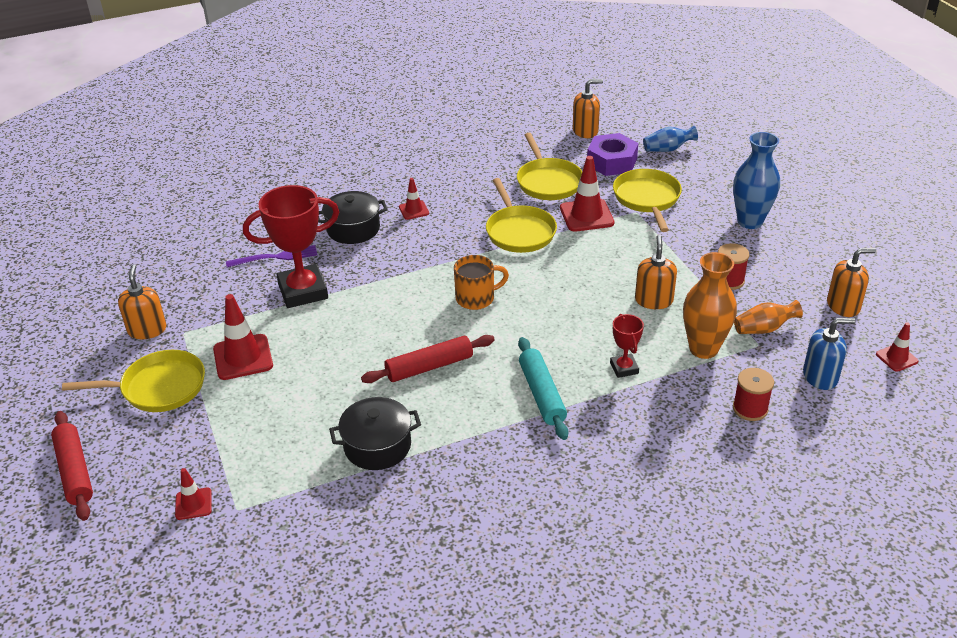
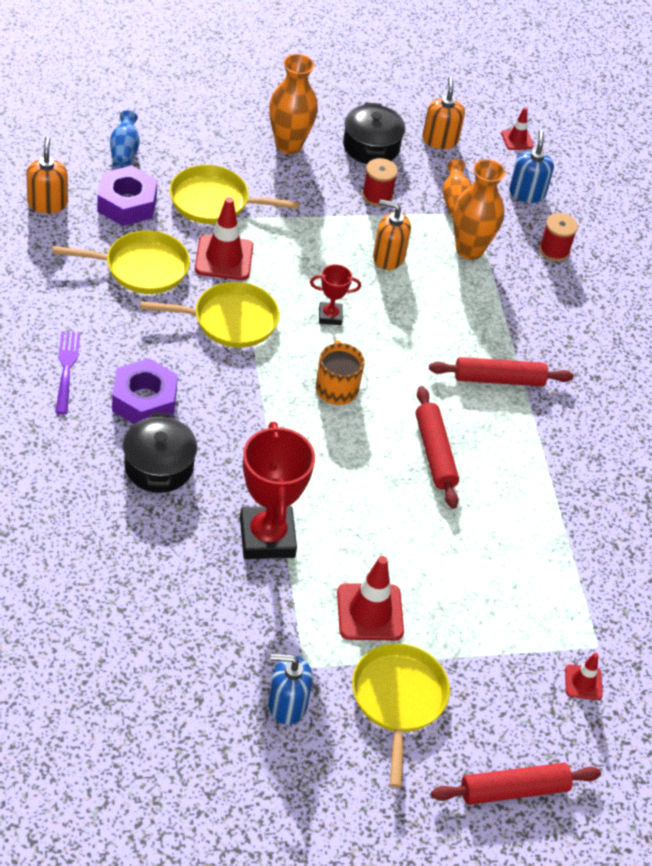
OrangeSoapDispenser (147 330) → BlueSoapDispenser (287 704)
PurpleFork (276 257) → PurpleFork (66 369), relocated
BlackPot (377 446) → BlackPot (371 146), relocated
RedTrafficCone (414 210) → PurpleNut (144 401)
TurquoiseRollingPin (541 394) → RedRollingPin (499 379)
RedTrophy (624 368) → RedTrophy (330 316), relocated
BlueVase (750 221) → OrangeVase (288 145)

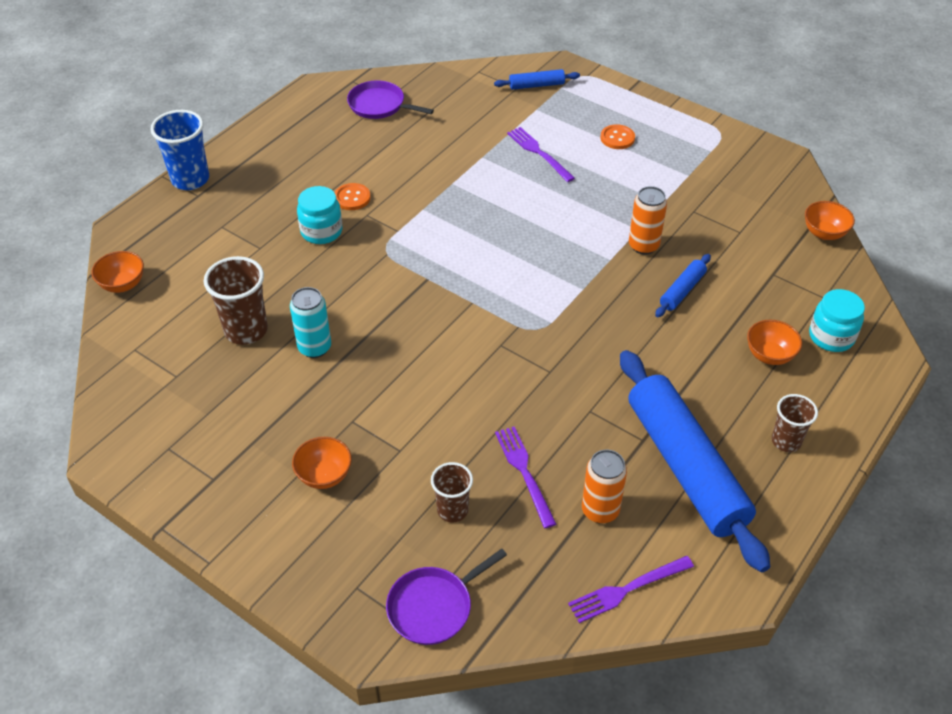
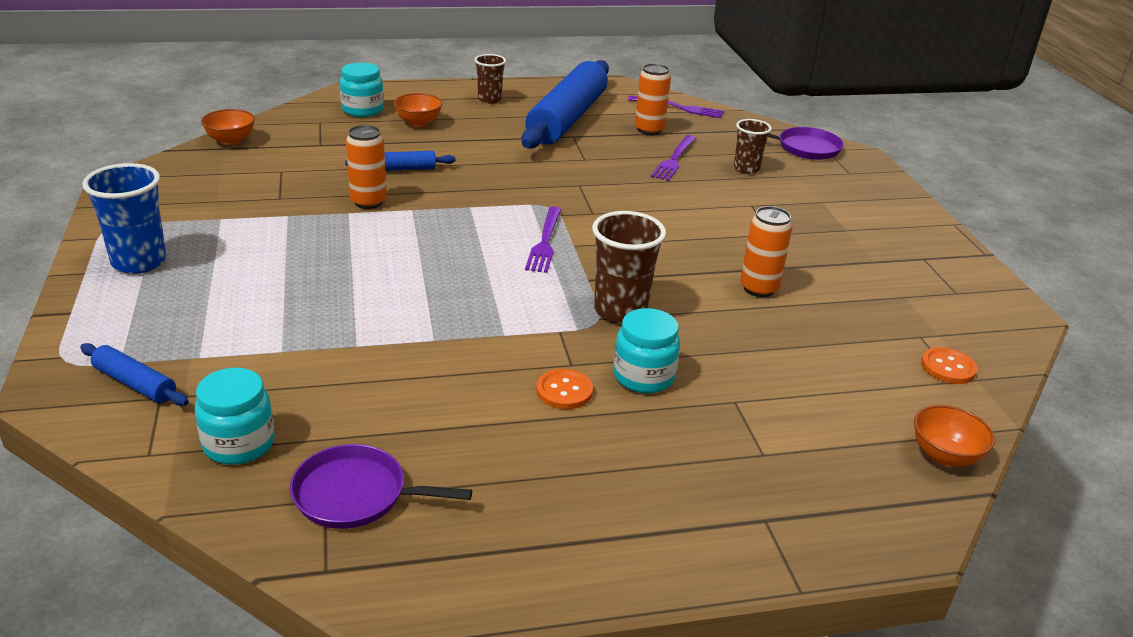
BlueCup (190 179) → BlueCup (139 262), relocated
BrownCup (246 330) → BrownCup (620 311), relocated
TurquoiseCan (314 347) → OrangeCan (759 288)
OrangeBowl (324 475) → -
PurplePan (379 105) → PurplePan (355 494), 120 degrees clockwise
PurpleFork (538 153) → PurpleFork (545 242), relocated
OrangeButton (617 138) → OrangeButton (948 367), relocated
- → TurquoiseJar (239 444)

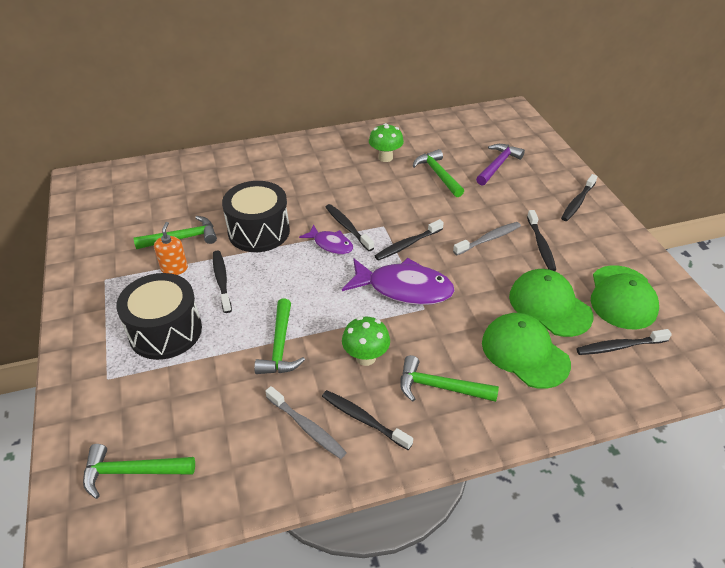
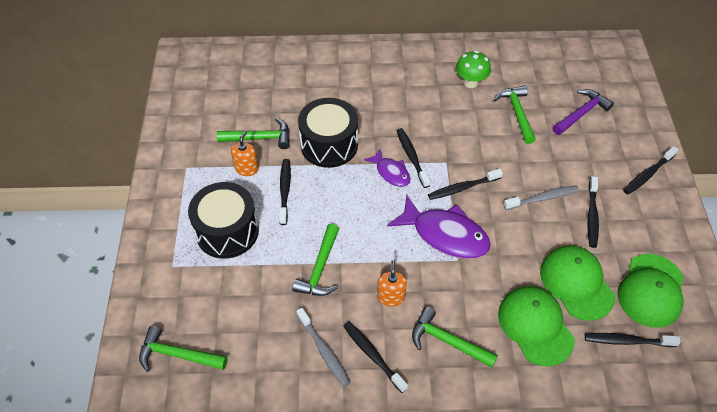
GreenMushroom (365 357) → OrangeSoapDispenser (391 297)

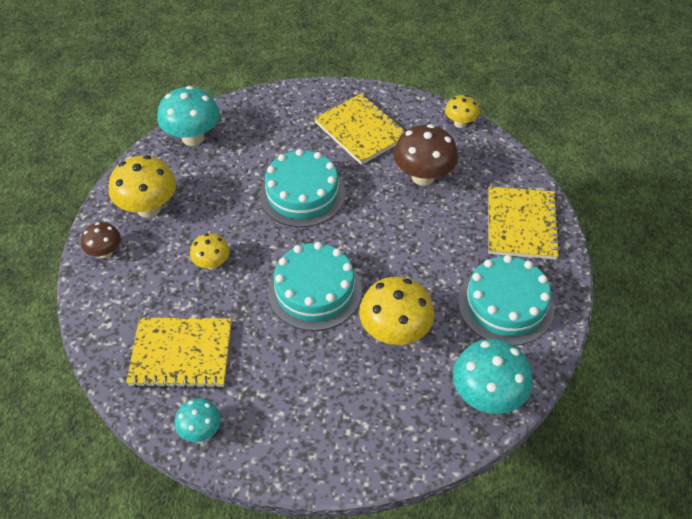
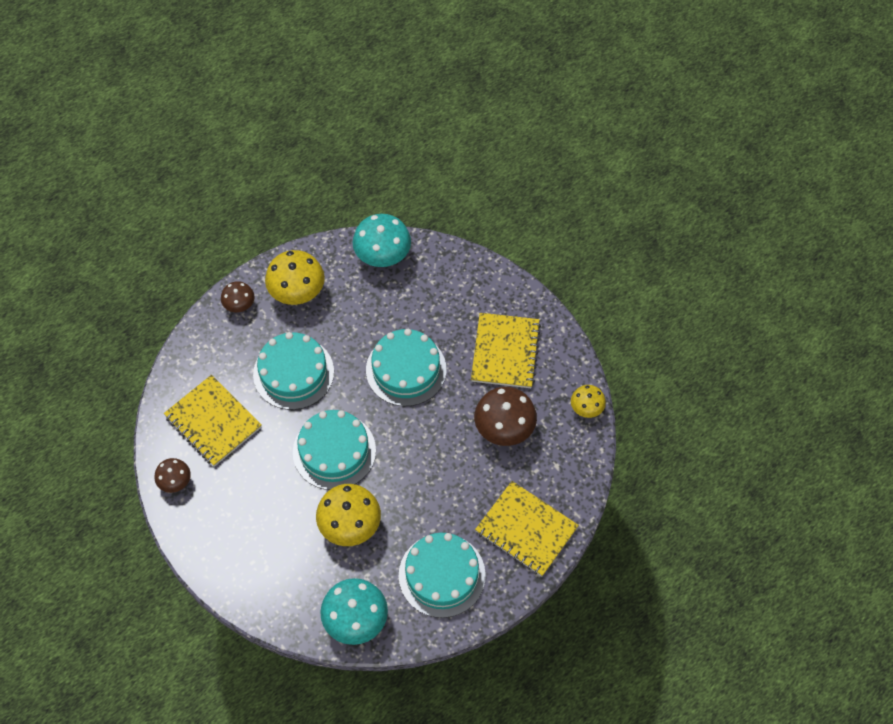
TurquoiseMushroom (201 430) → BrownMushroom (175 482)
YellowMushroom (212 263) → TurquoiseCake (293 373)
YellowNotebook (521 224) → YellowNotebook (526 529), 75 degrees clockwise

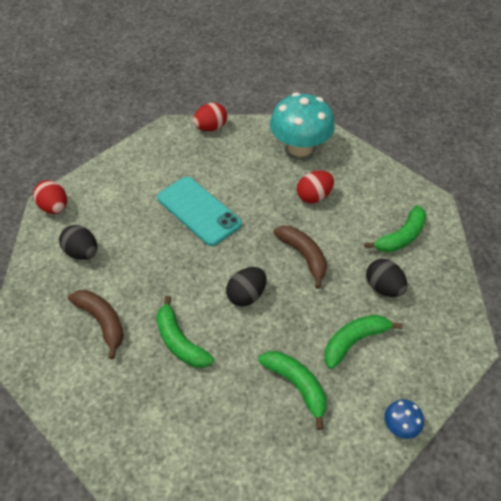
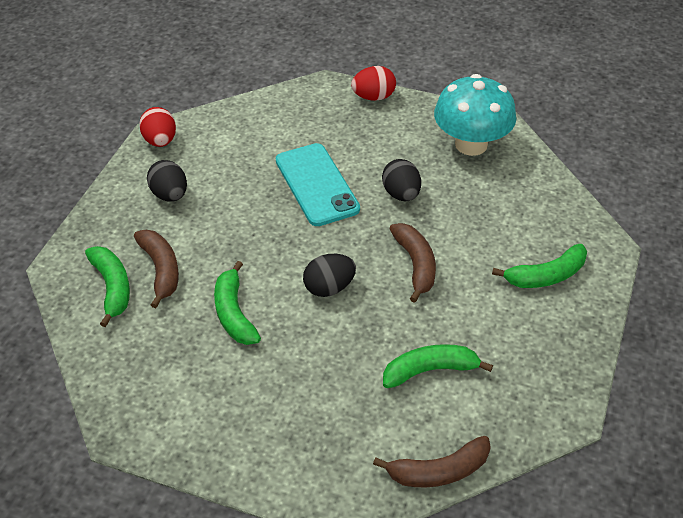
GreenBanana (296 385) → GreenBanana (112 287), relocated
RedEgg (314 196) → -
BlackEgg (383 287) → BlackEgg (401 194), relocated
BlueMushroom (400 426) → BrownBanana (439 471)

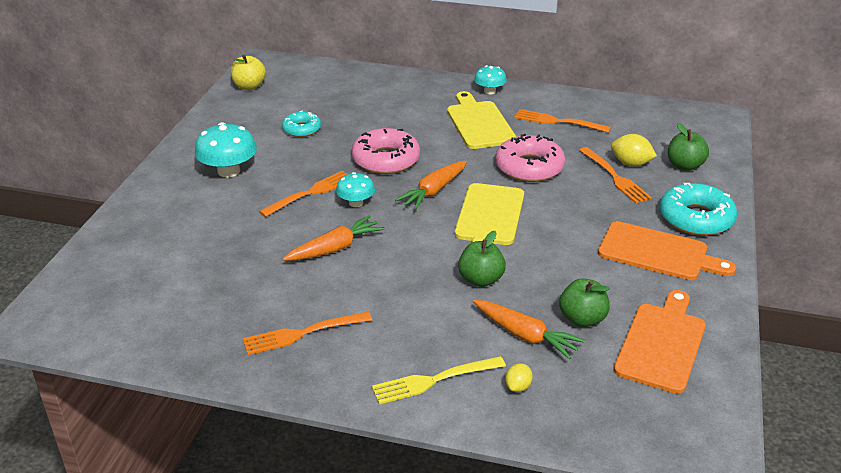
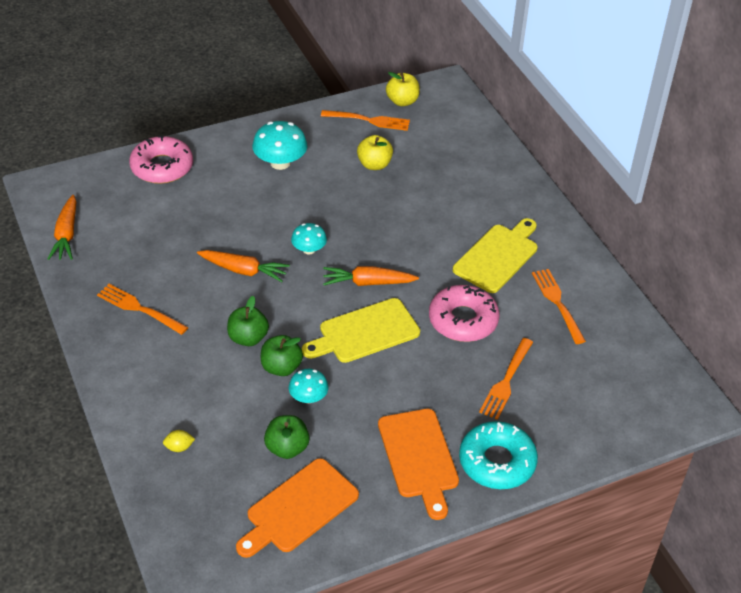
OrangeFork (310 193) → OrangeFork (369 120), relocated
TurquoiseDonut (301 129) → YellowApple (374 164)
PinkDonut (386 159) → PinkDonut (162 167), relocated
YellowFork (434 380) → -
OrangeCarrot (525 335) → OrangeCarrot (66 235), relocated
TurquoiseMushroom (489 91) → TurquoiseMushroom (308 397), relocated
YellowLemon (631 163) → -
OrangeCuttingBoard (661 343) → OrangeCuttingBoard (299 509), 150 degrees clockwise
GreenApple (684 166) → GreenApple (248 338), relocated

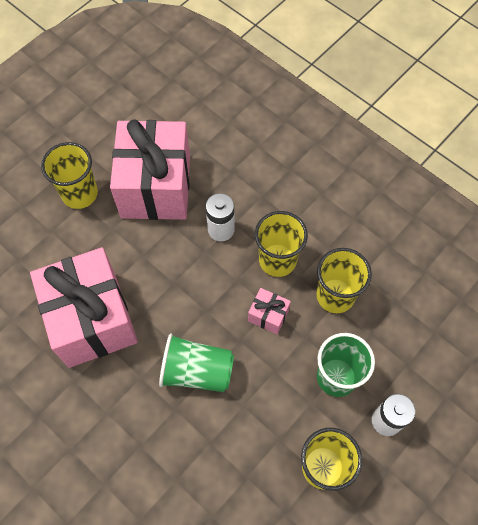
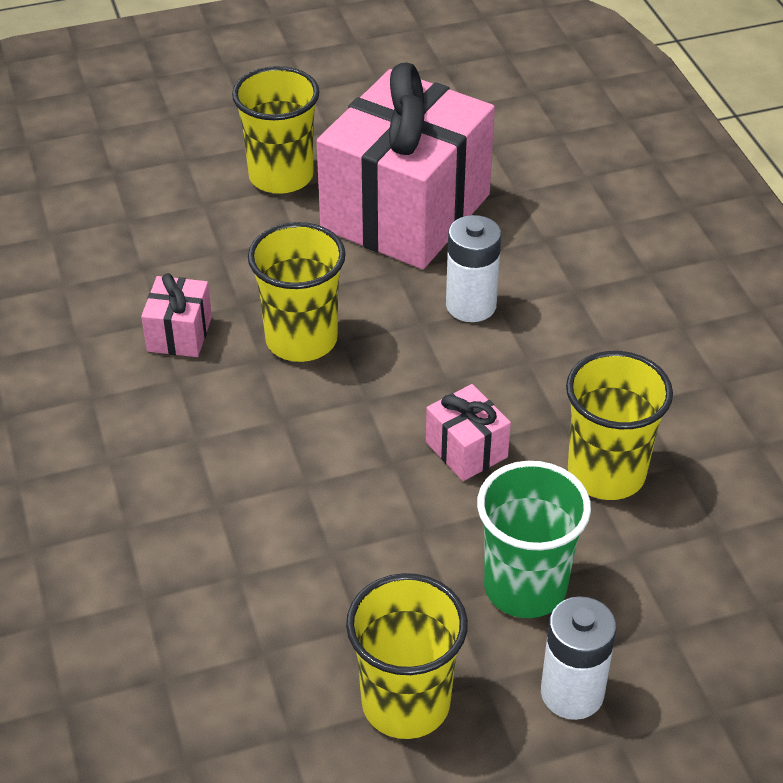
PinkGift (92 319) → PinkGift (179 334), x0.41
GreenCup (197 371) → -
YellowCup (277 260) → YellowCup (301 339), relocated

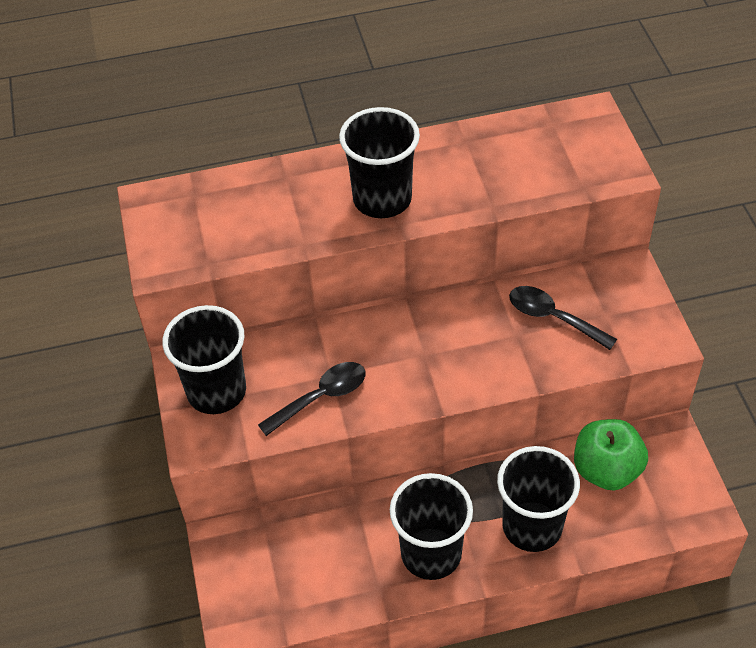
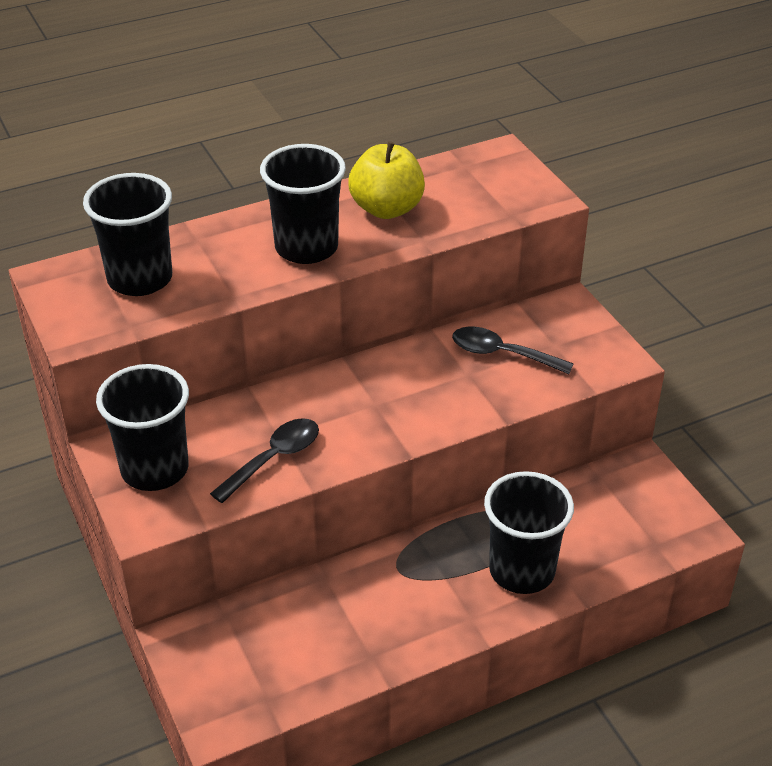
BlackCup (431 553) → BlackCup (140 279), relocated
GreenApple (606 470) → -
- → YellowApple (387 209)

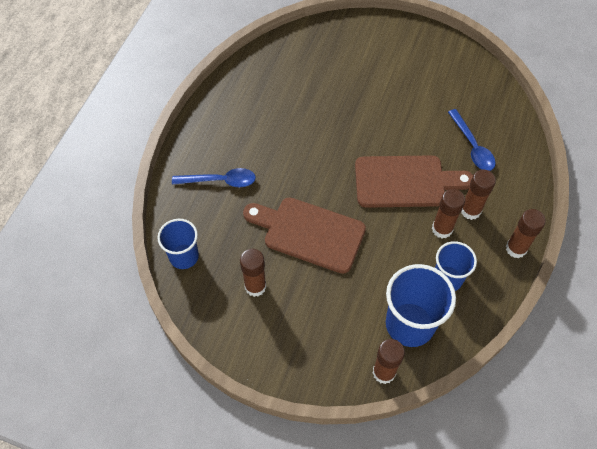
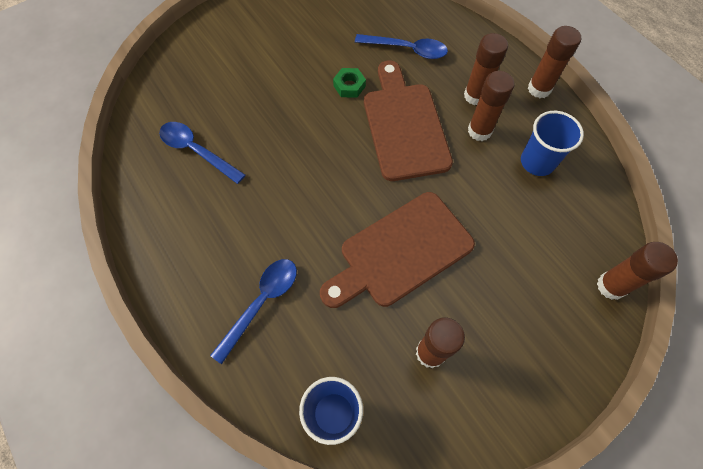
BrownCuttingBoard (405 182) → BrownCuttingBoard (404 126), 45 degrees counterclockwise
BlueCup (410 324) → -
- → BlueSpoon (197 151)
- → GreenNut (349 86)

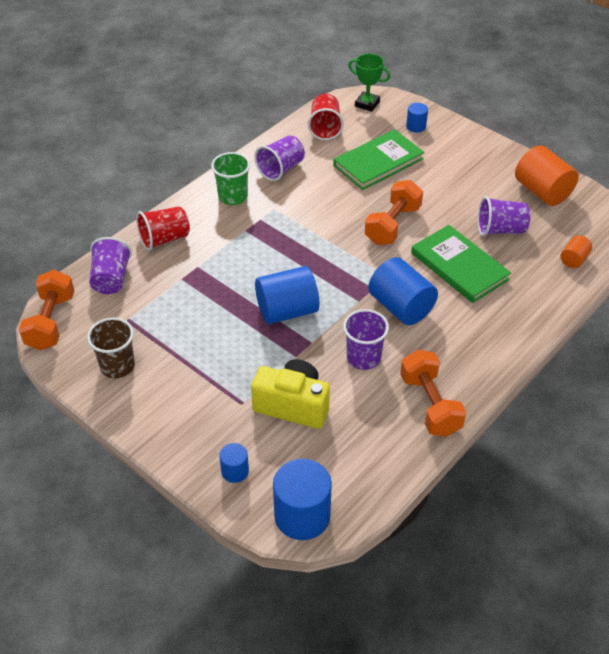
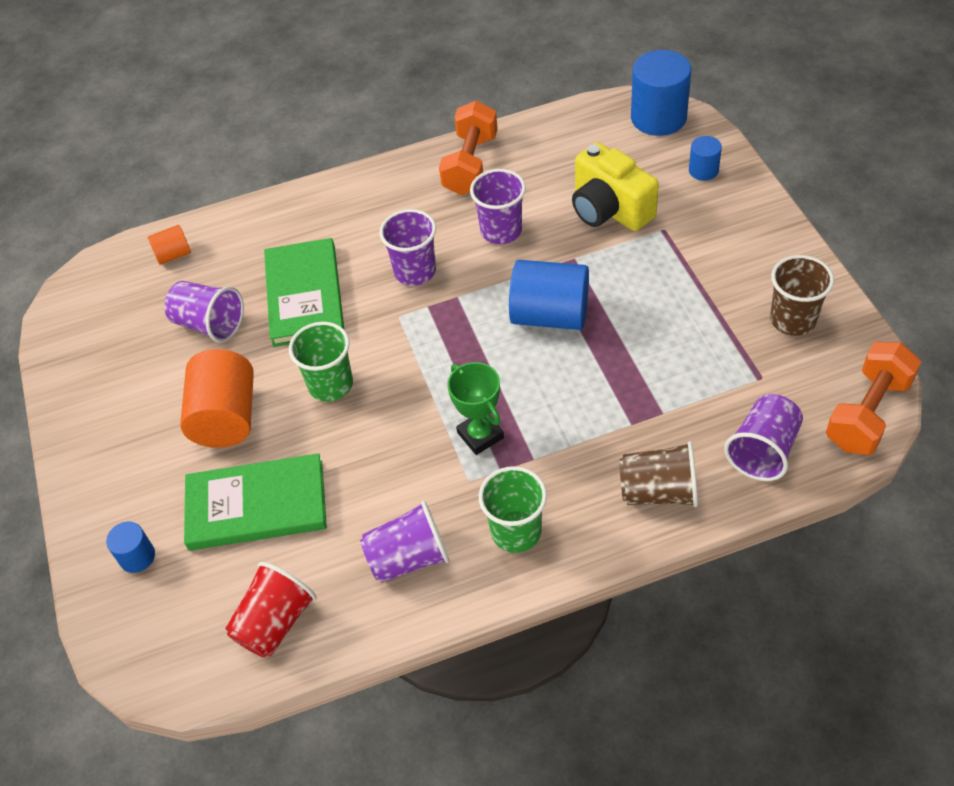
RedCup (164 239) → BrownCup (658 491)
GreenTrophy (367 104) → GreenTrophy (480 435), relocated
OrangeDumbbell (393 225) → GreenCup (330 385)
BlueCylinder (401 307) → PurpleCup (415 271)
OrangeCylinder (542 191) → OrangeCylinder (226 417), relocated

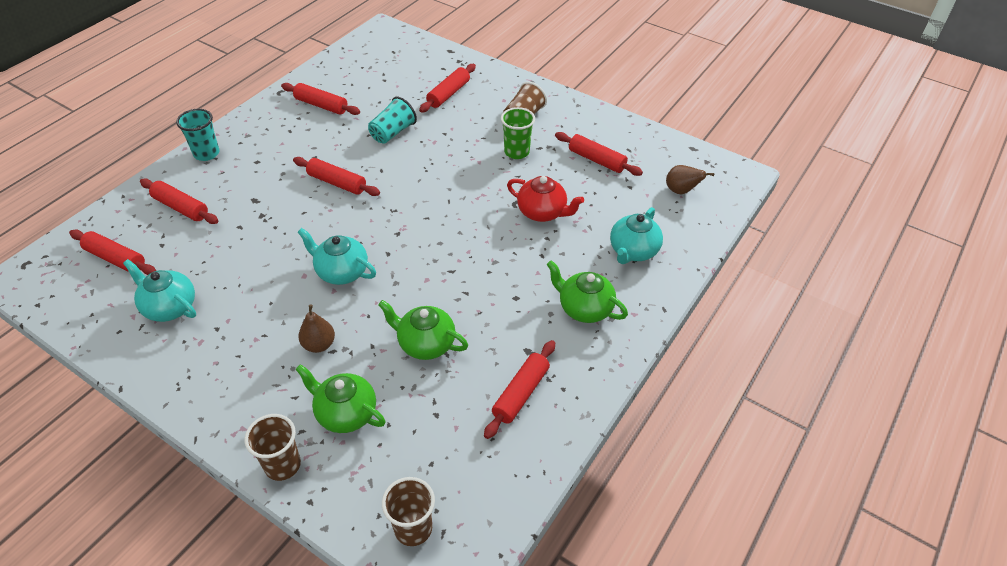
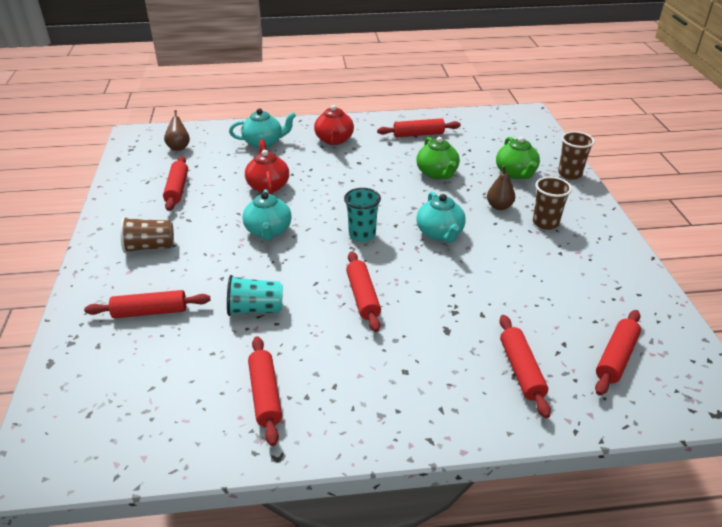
RedRollingPin (115 259) → RedRollingPin (616 358), 45 degrees clockwise
TurquoiseTeapot (169 307) → TurquoiseTeapot (268 231), relocated
TurquoiseCup (206 153) → TurquoiseCup (362 235), relocated
BrownCup (413 528) → BrownCup (545 223), relocated
GreenCup (516 152) → -
GreenTeapot (584 308) → RedTeapot (334 140)

